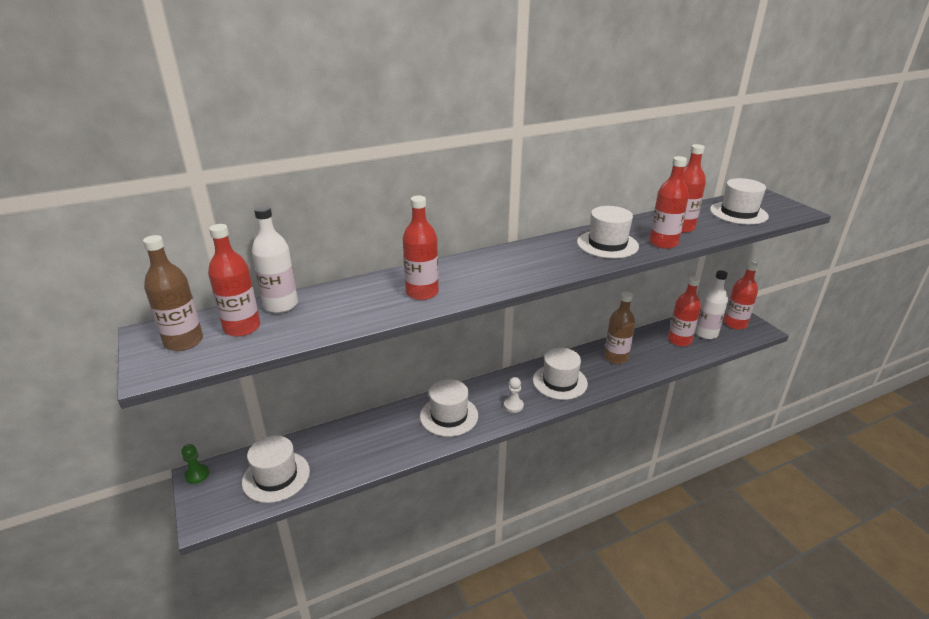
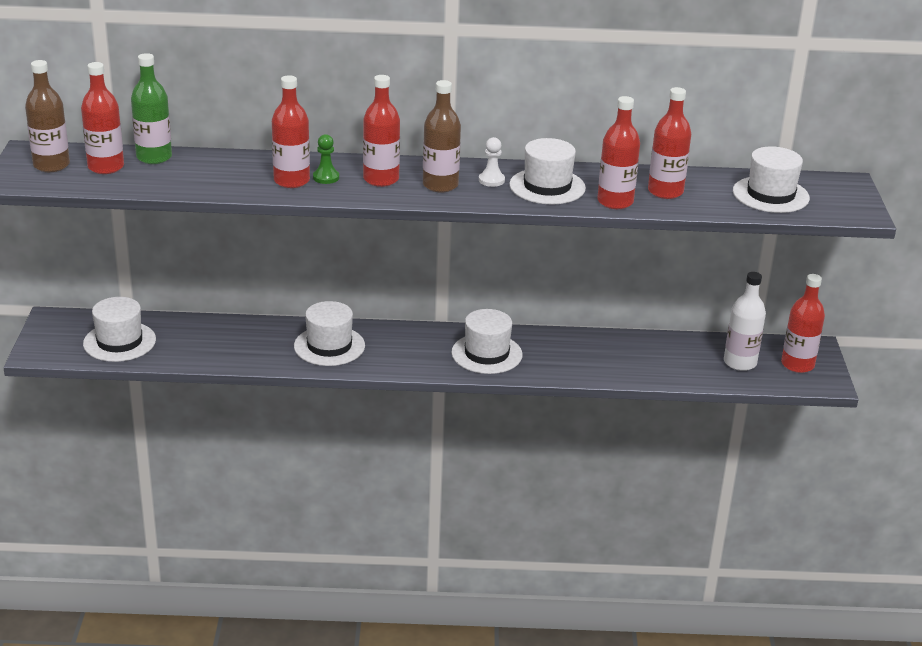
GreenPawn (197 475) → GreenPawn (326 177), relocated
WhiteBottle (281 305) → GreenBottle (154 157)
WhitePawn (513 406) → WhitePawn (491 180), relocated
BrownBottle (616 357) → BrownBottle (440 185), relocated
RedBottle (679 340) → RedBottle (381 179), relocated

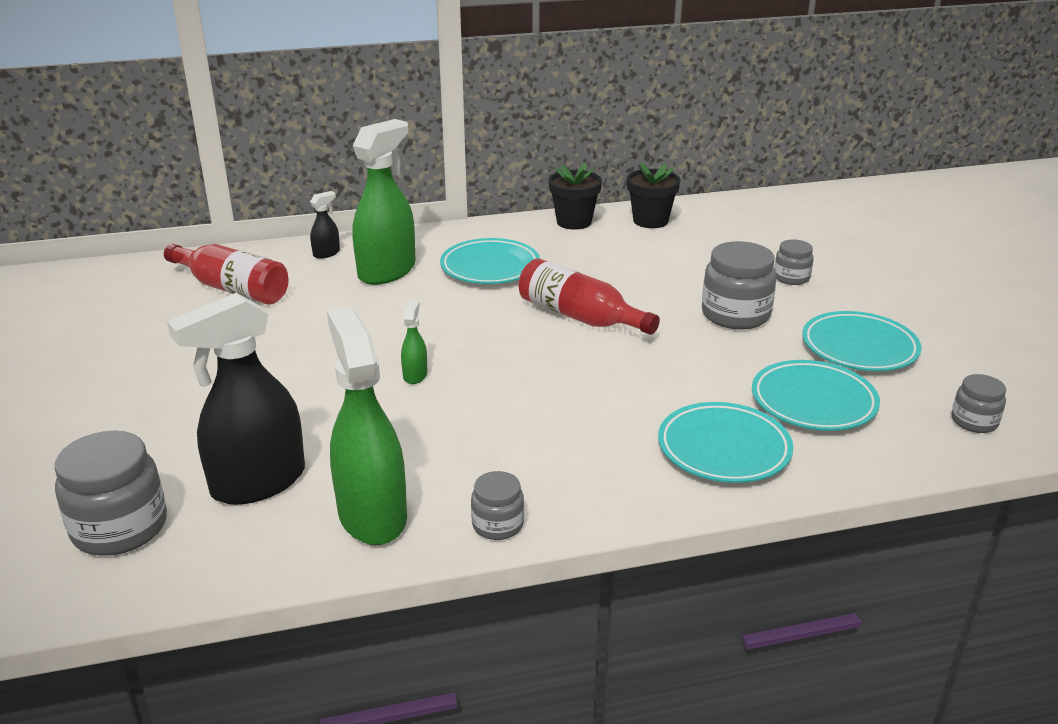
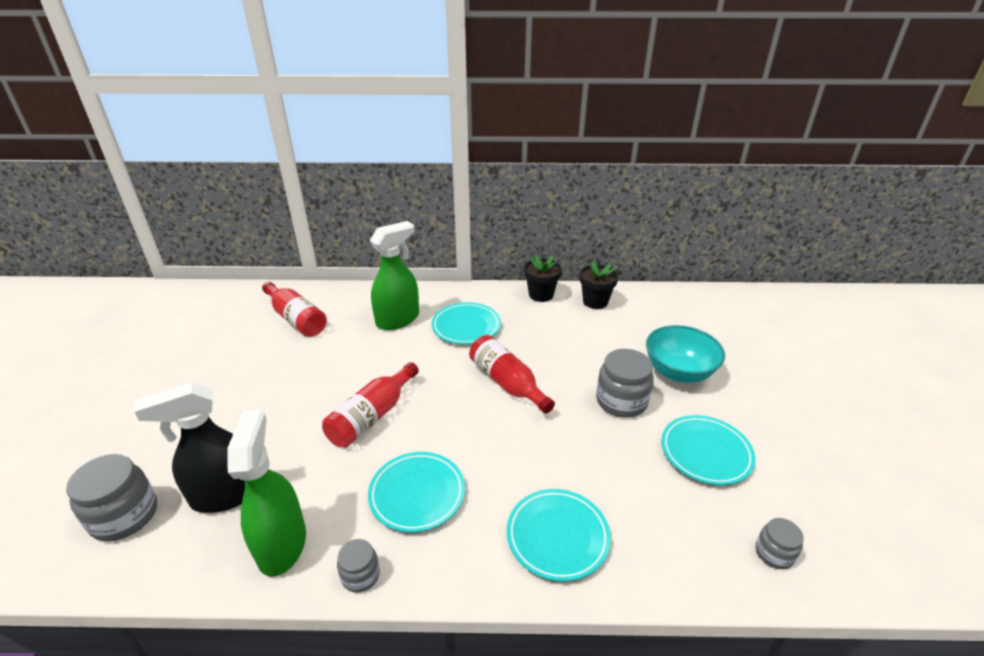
BlackSprayBottle (326 253) → -
GreenSprayBottle (415 375) → RedBottle (372 416)
TurquoisePlate (813 402) → TurquoisePlate (417 494), relocated
GreyJar (791 278) → TurquoiseBowl (678 372)

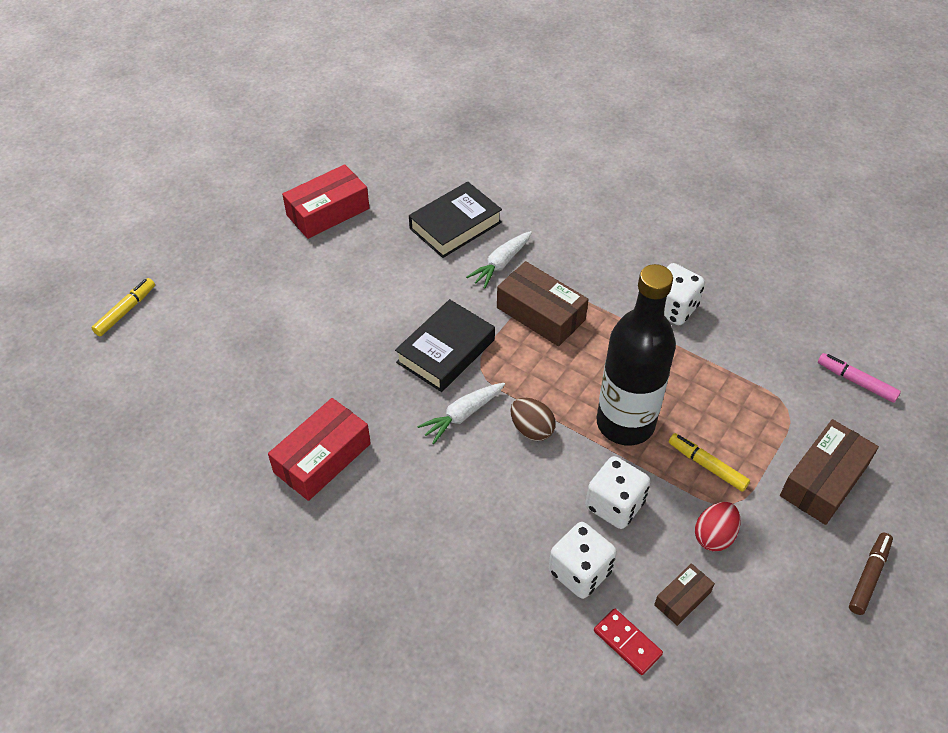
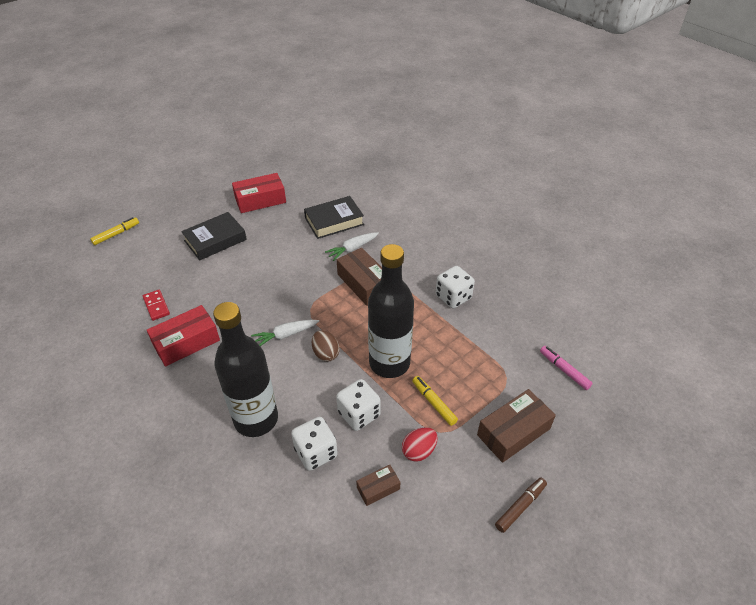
BlackBook (445 351) → BlackBook (215 240), relocated
RedDomino (627 643) → RedDomino (156 306), relocated
- → BlackBottle (256 419)

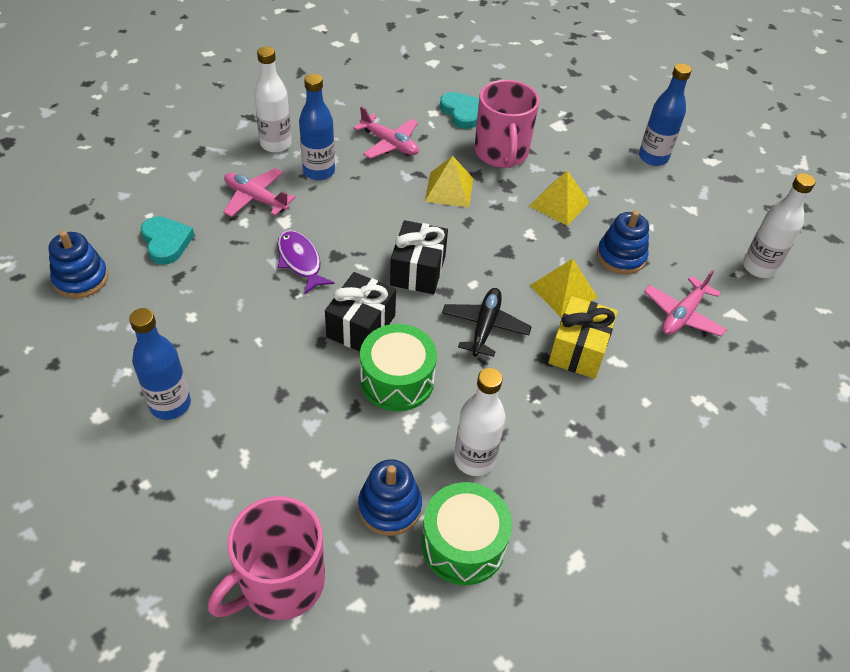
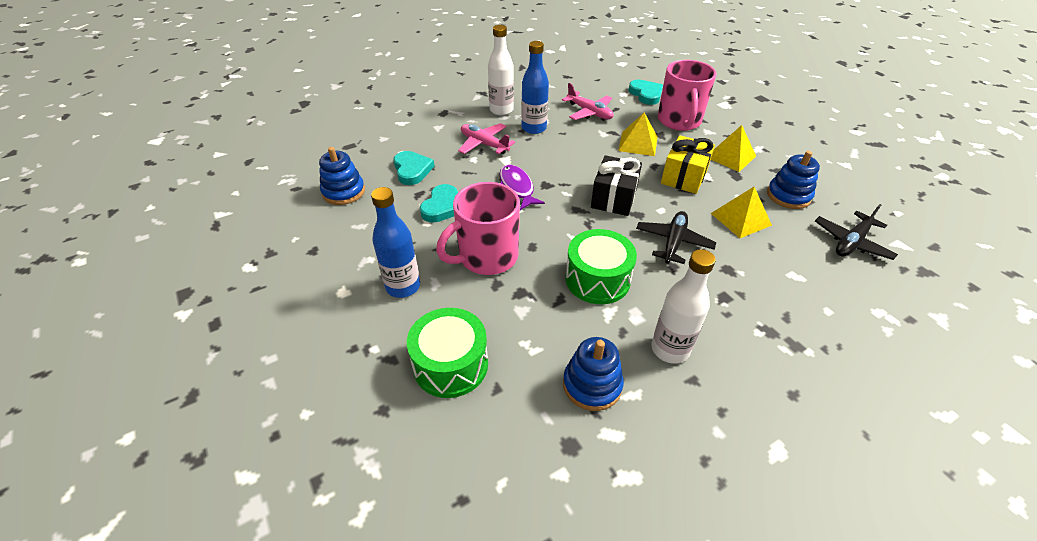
PinkMug (280 583) → PinkMug (486 257), relocated
BlackGift (361 326) → -
GreenDrum (463 544) → GreenDrum (450 364), relocated
YellowGift (578 350) → YellowGift (684 177), relocated
BlueBottle (653 157) → -
PinkPlane (682 315) → BlackPlane (851 242)
WhiteBottle (759 267) → -
- → TurquoiseHeart (443 207)

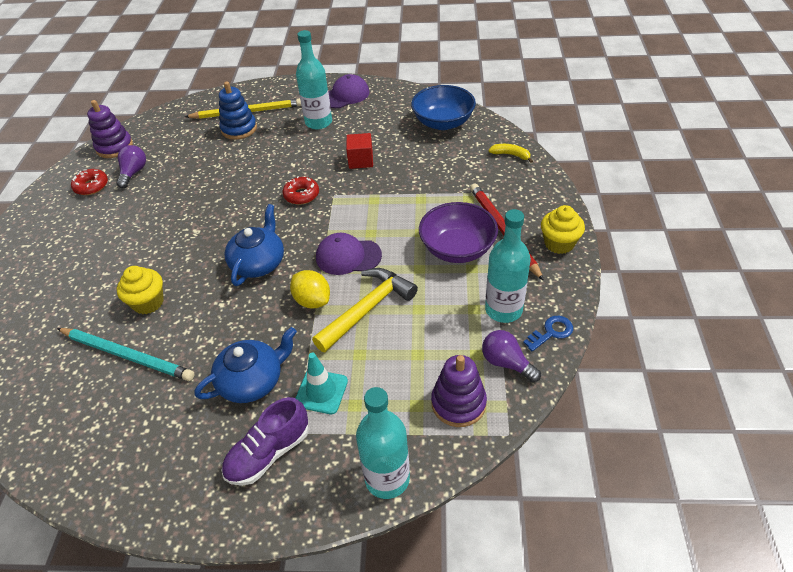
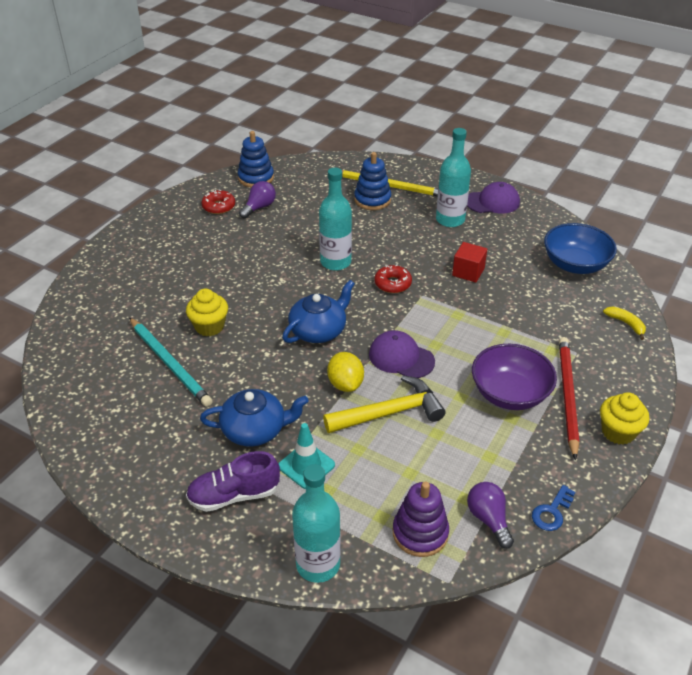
PurpleStackingToy (114 147) → BlueStackingToy (256 178)
TurquoiseBottle (503 309) → TurquoiseBottle (335 262), relocated
BlueKey (551 332) → BlueKey (552 512), 135 degrees clockwise

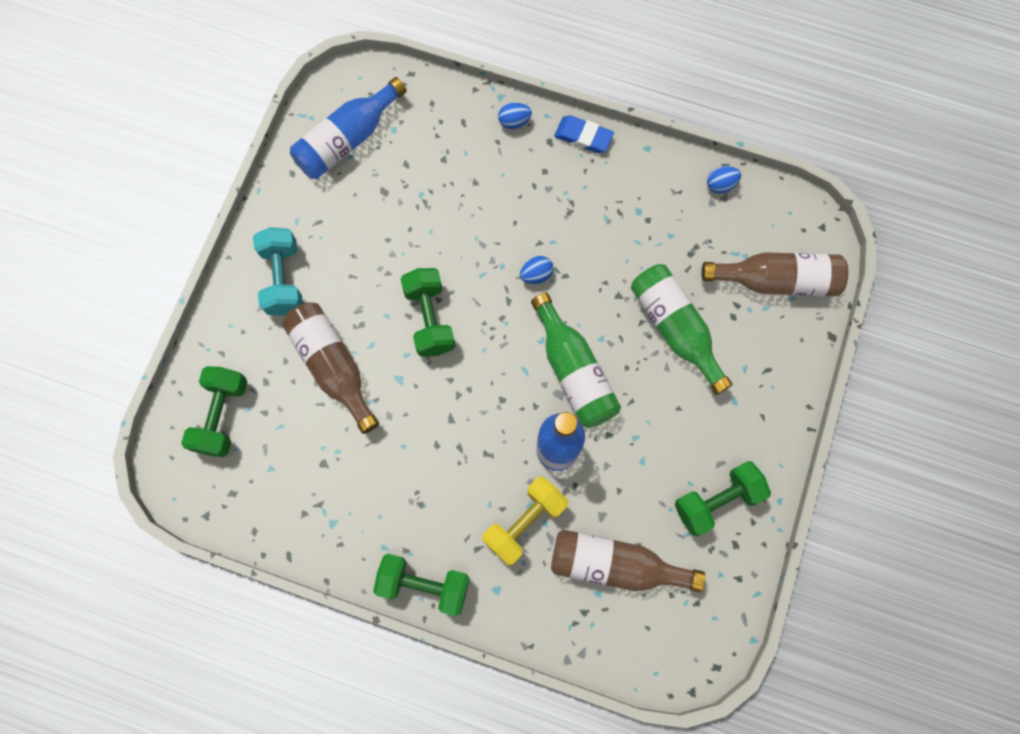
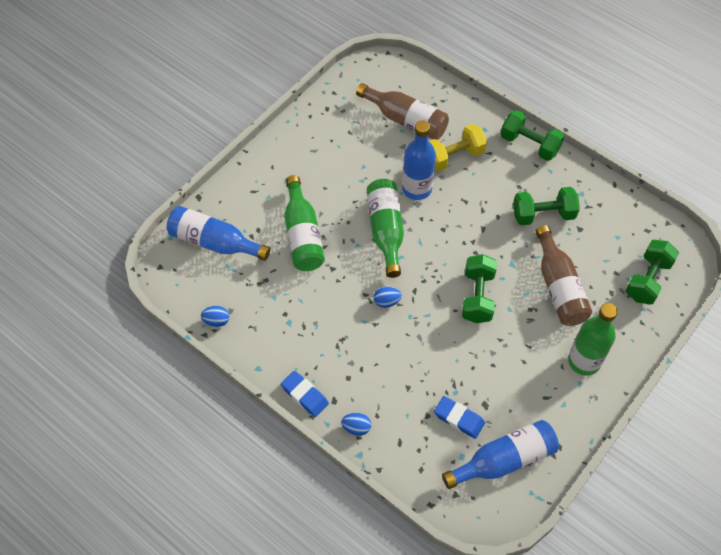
TurquoiseDumbbell (283 279) → GreenBottle (584 361)
GreenDumbbell (717 501) → GreenDumbbell (543 215), relocated
BrownBottle (776 281) → BlueBottle (215 242)
- → BlueEraser (459 419)

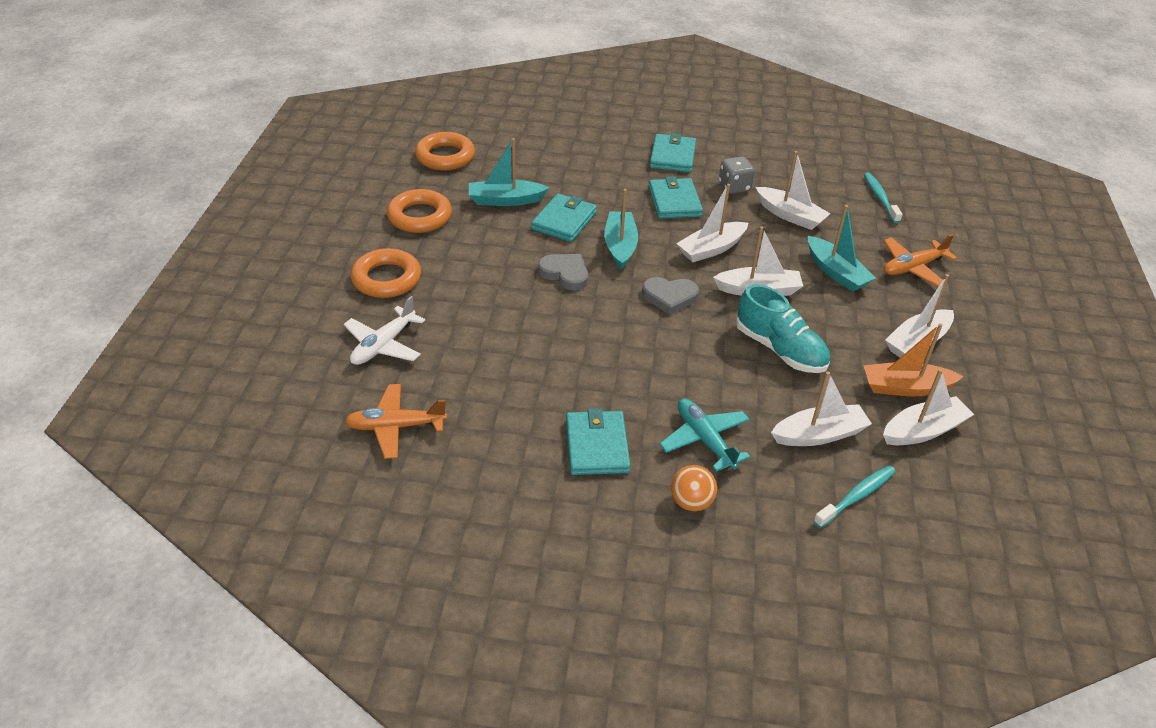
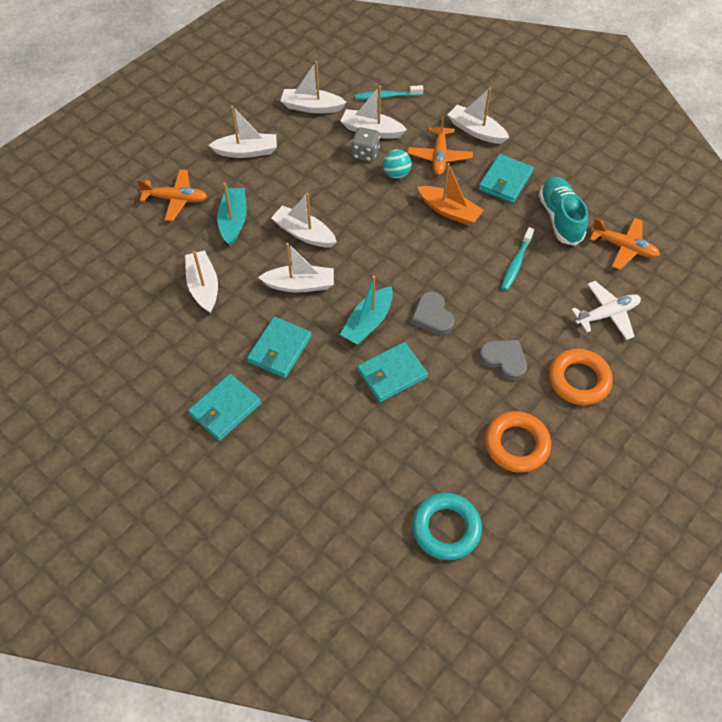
OrangeRing (445 156) → TurquoiseRing (446 528)
TurquoiseBoat (505 200) → -
GreyHeart (669 297) → GreyHeart (504 360), relocated
TurquoisePlane (704 440) → OrangePlane (439 156)
OrangeBall (691 502) → WhiteBoat (476 131)
GreyDice (734 187) → GreyDice (365 153), relocated
TurquoiseShoe (780 349) → TurquoiseShoe (560 218), relocated
OrangeBoat (905 388) → OrangeBoat (449 211), relocated
TurquoiseToothbrush (880 198) → TurquoiseToothbrush (516 263), relocated
- → TurquoiseBall (396 174)

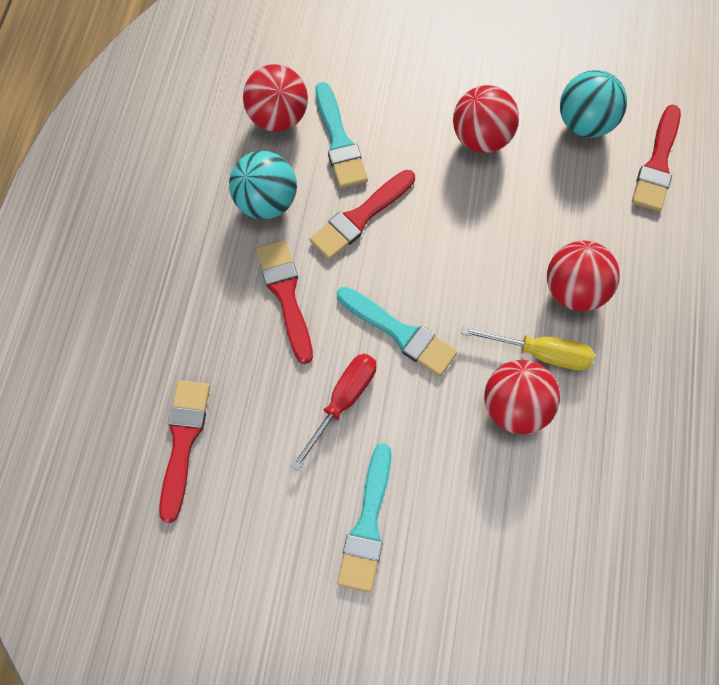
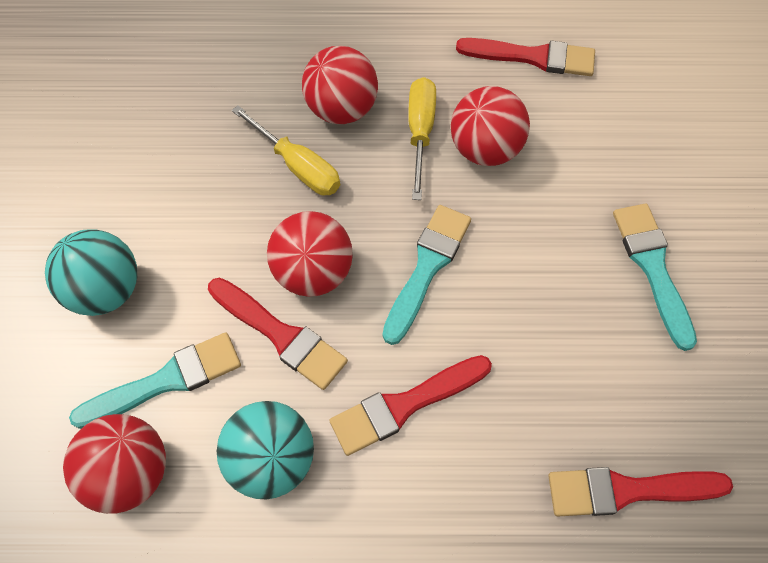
RedScrewdriver (343 401) → -
TurquoiseBrush (367 525) → TurquoiseBrush (652 267), 105 degrees counterclockwise
RedBall (481 138) → RedBall (313 272), relocated
TurquoiseBall (584 123) → TurquoiseBall (106 290), relocated
RedBrush (657 164) → RedBrush (533 57), relocated
- → YellowScrewdriver (298 166)

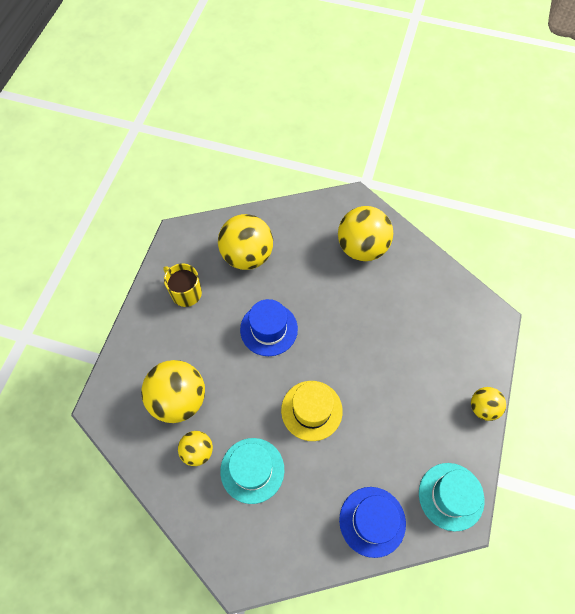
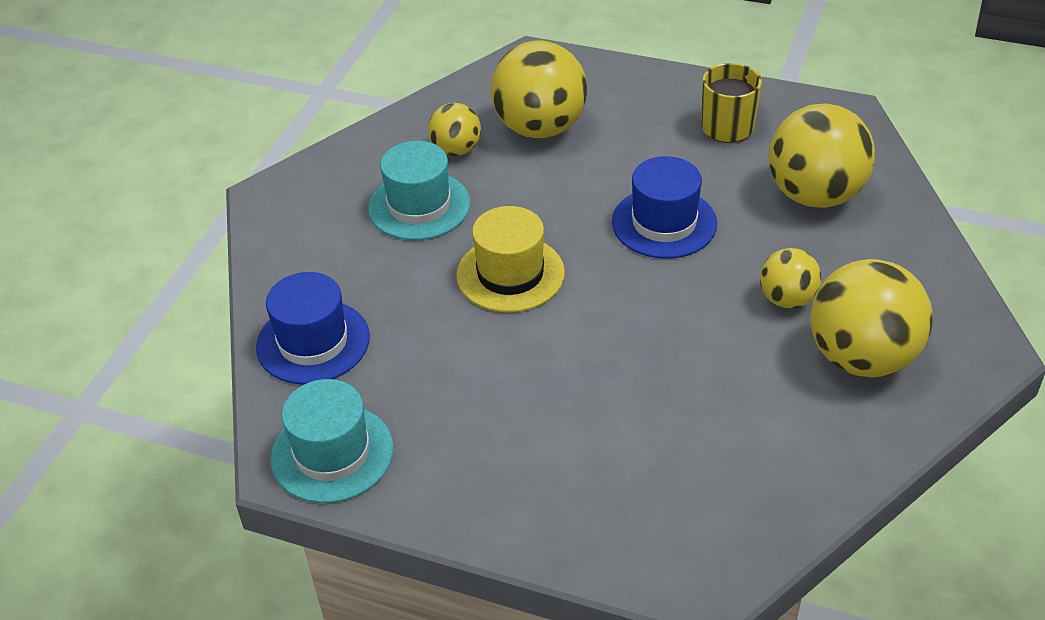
YellowBall (483 407) → YellowBall (787 299), relocated

